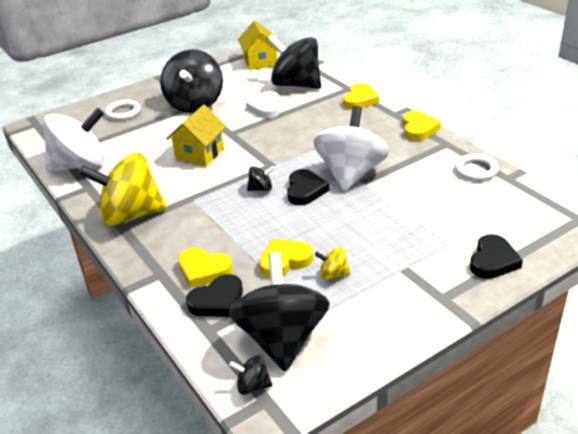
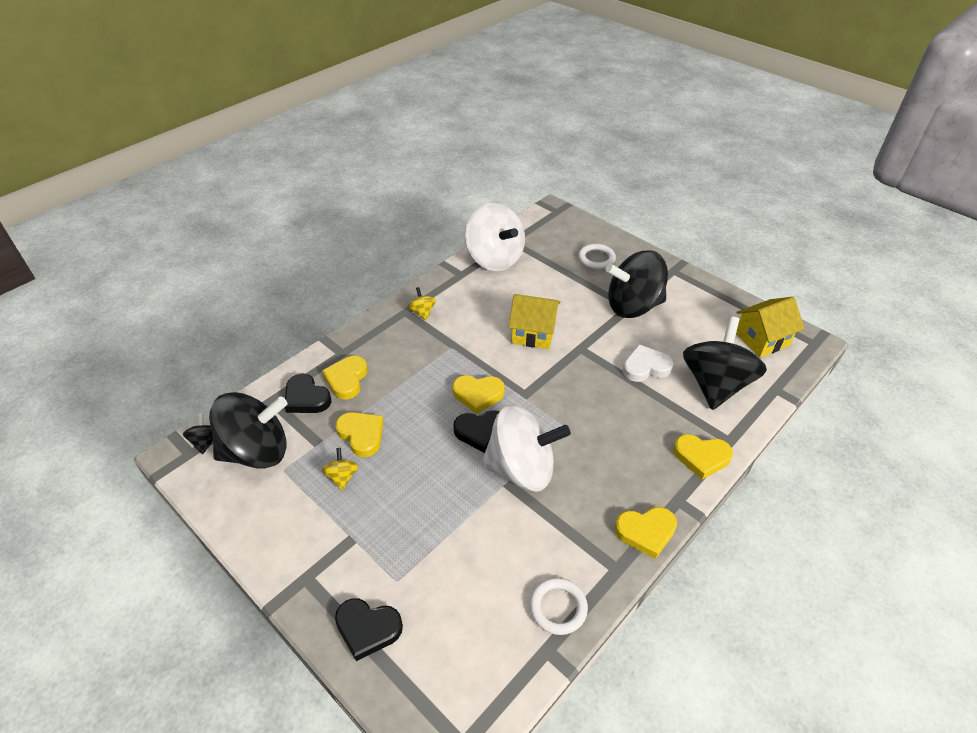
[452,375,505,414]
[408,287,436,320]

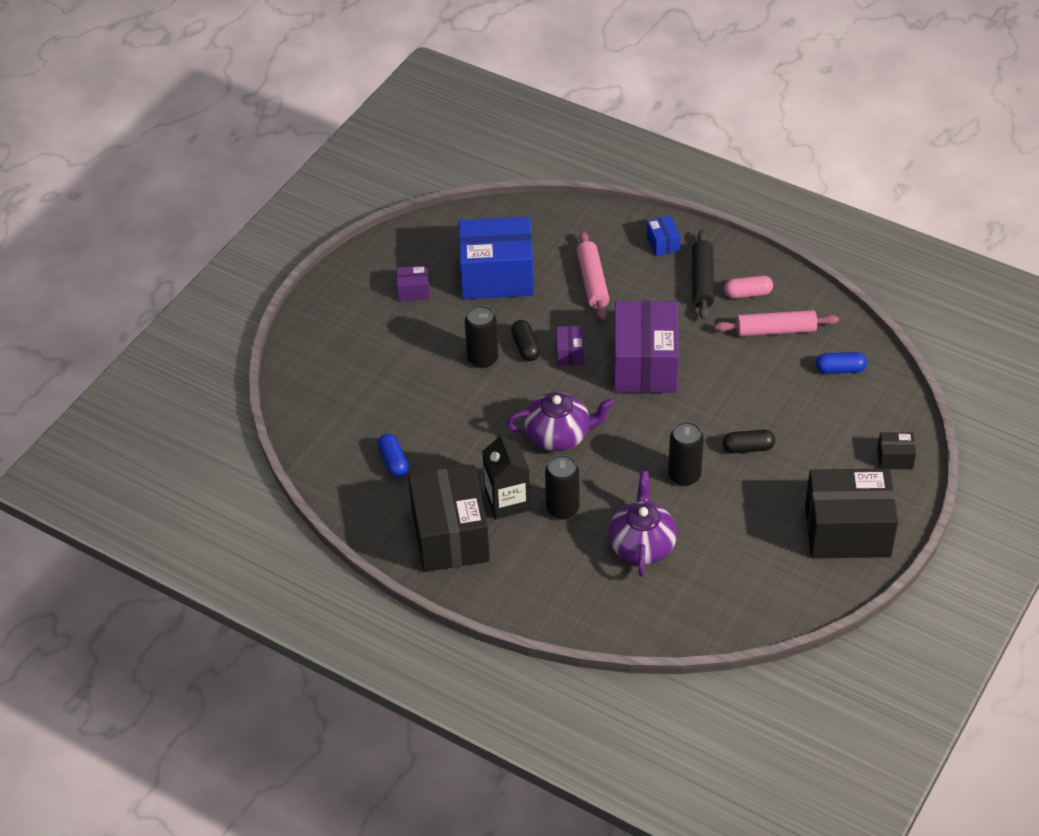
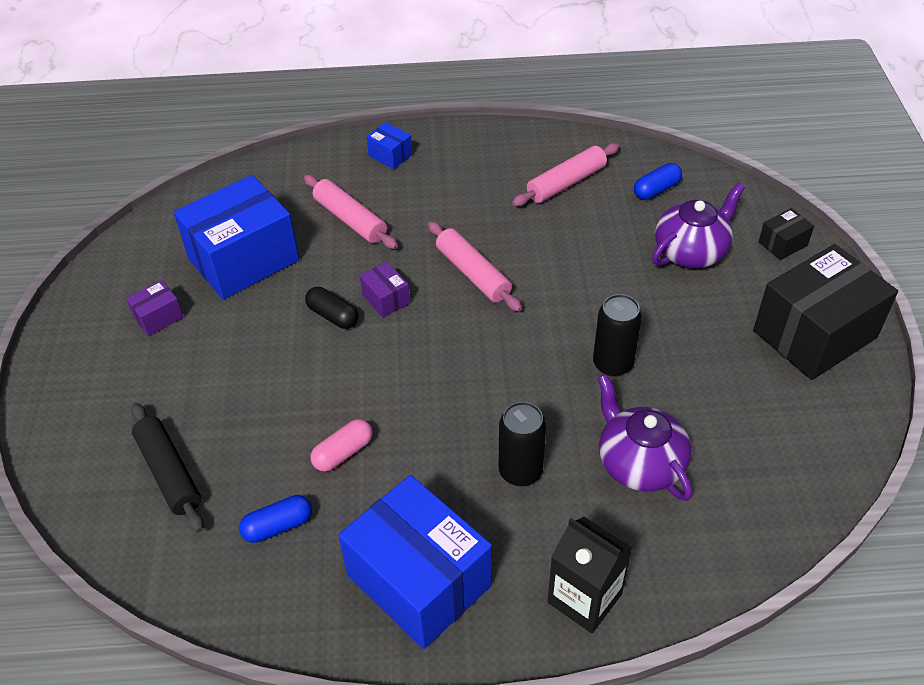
[465,305,498,368] (first image)
[723,430,775,453] (first image)
[547,517,632,633]
[652,183,745,268]
[131,403,204,532]
[310,419,373,472]
[428,221,522,312]
[338,475,492,649]
[239,495,312,543]

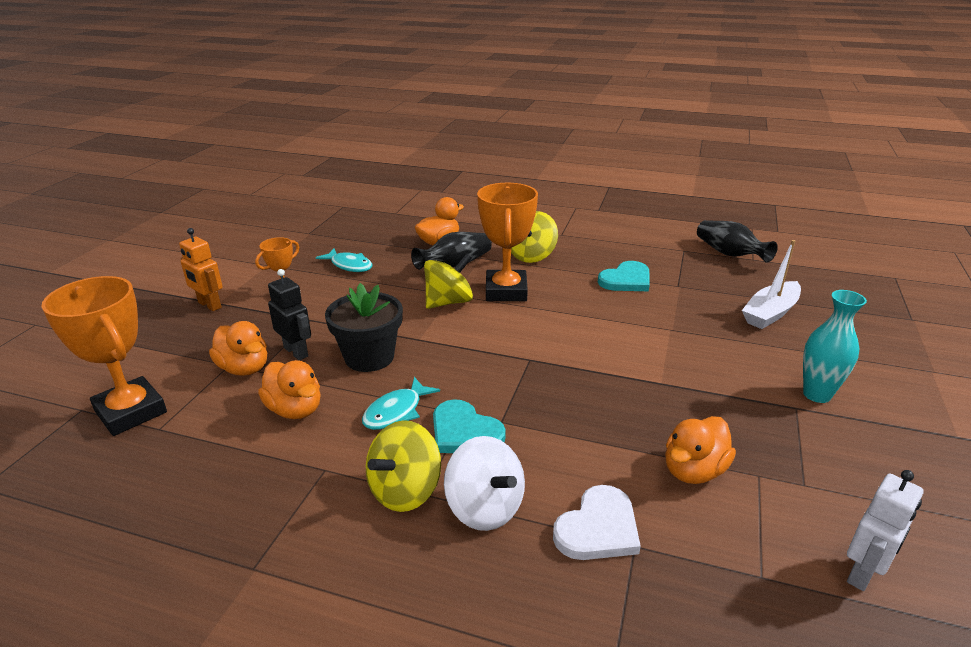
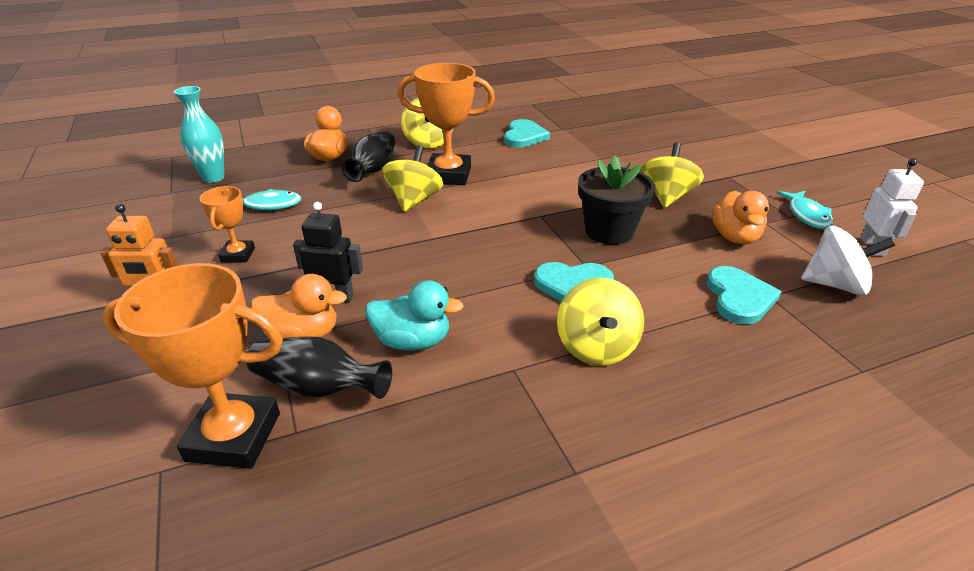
[742,240,801,329] (first image)
[640,143,704,208]
[578,155,655,245]
[777,191,833,229]
[801,226,895,295]
[247,336,392,399]
[174,86,224,183]
[366,280,464,351]
[707,266,781,324]
[397,63,495,185]

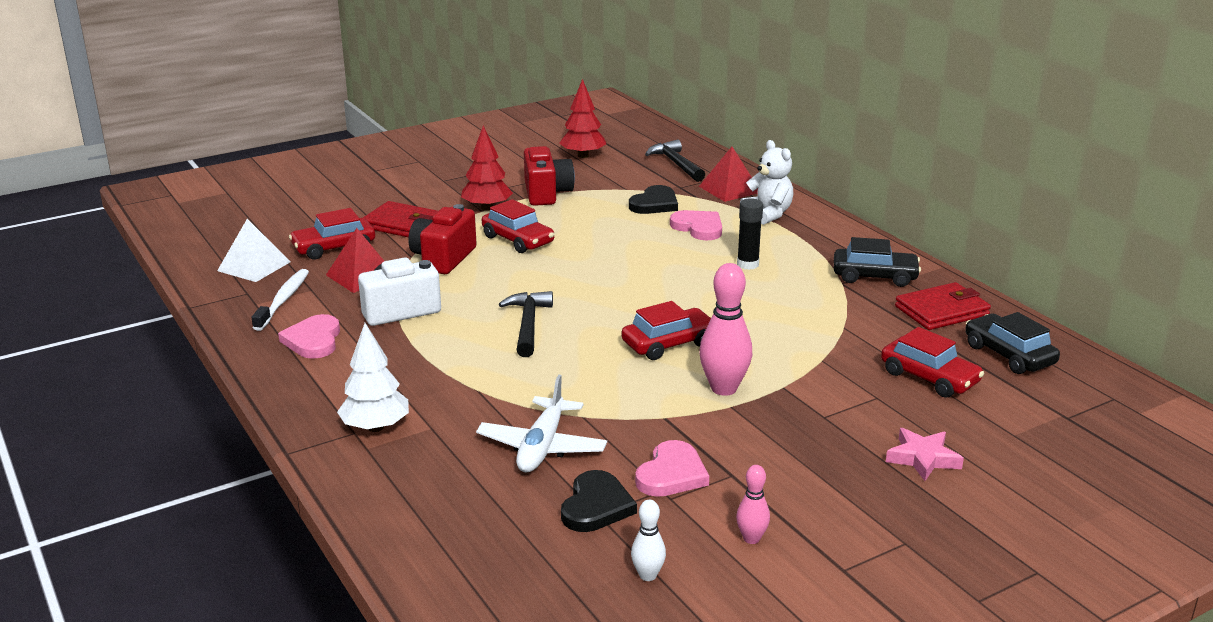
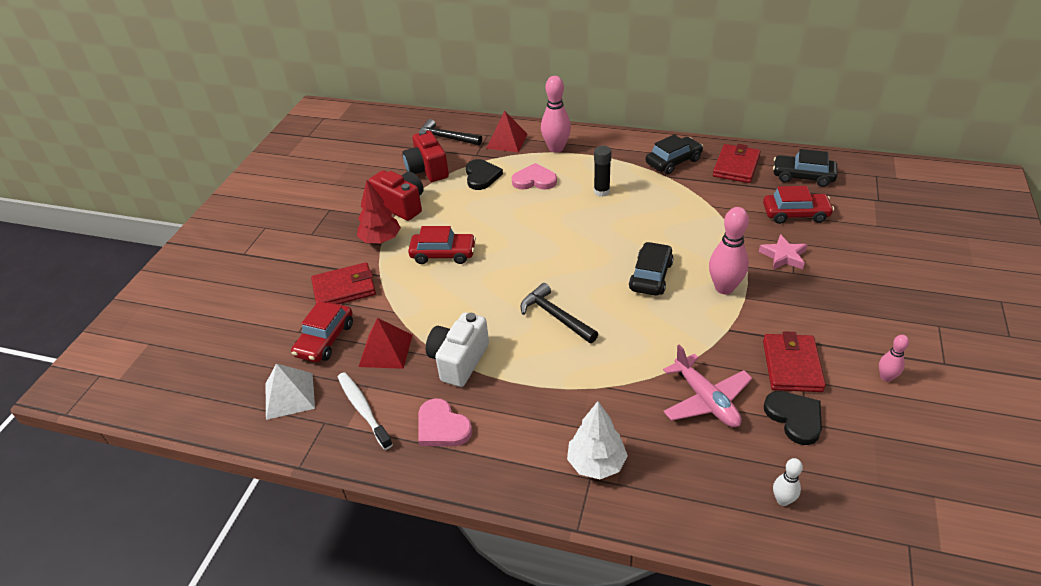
[559,79,606,158] (first image)
[402,130,449,182]
[773,458,803,506]
[759,234,807,270]
[763,331,826,392]
[541,76,571,153]
[663,345,752,427]
[629,242,674,296]

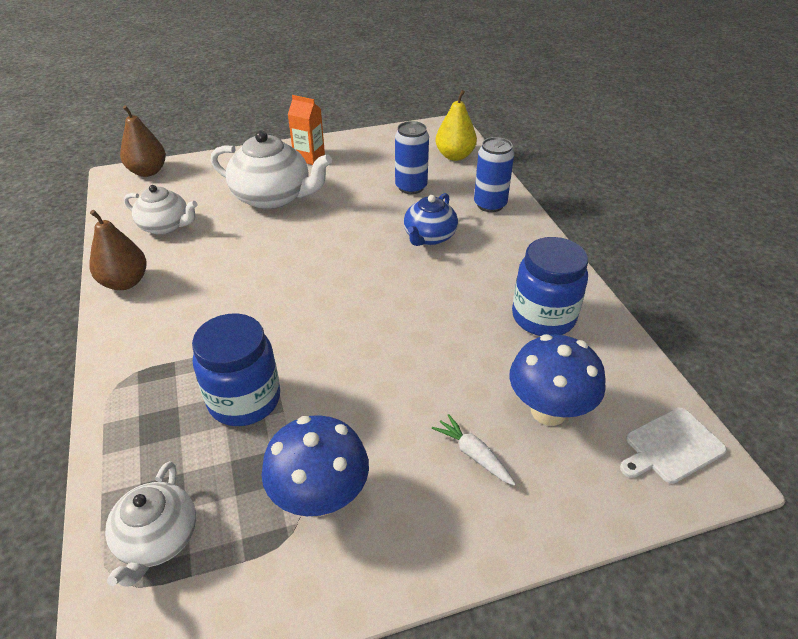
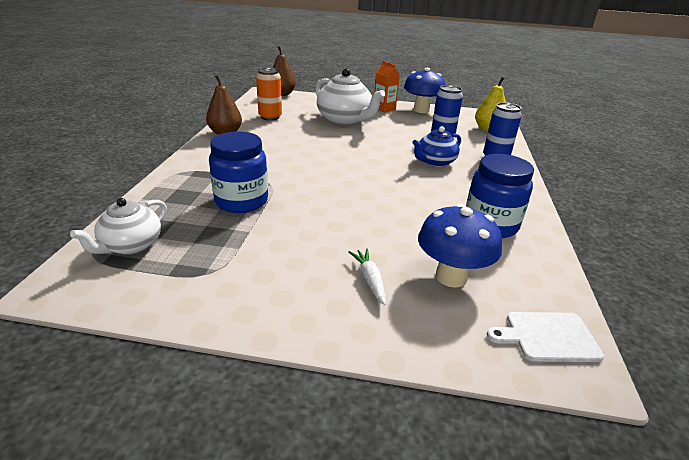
[404,68,445,113]
[256,67,282,121]

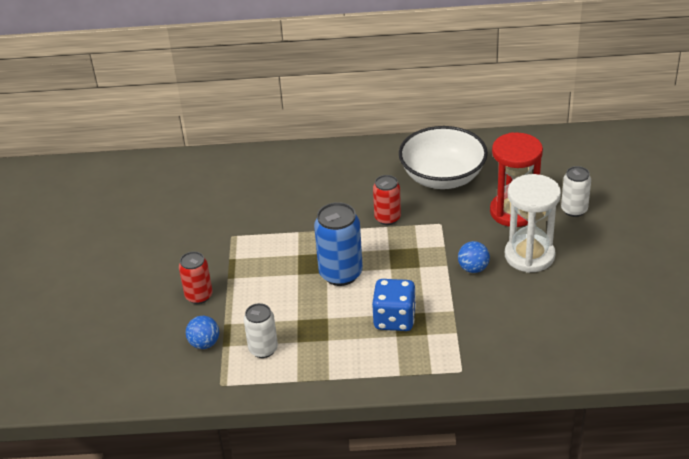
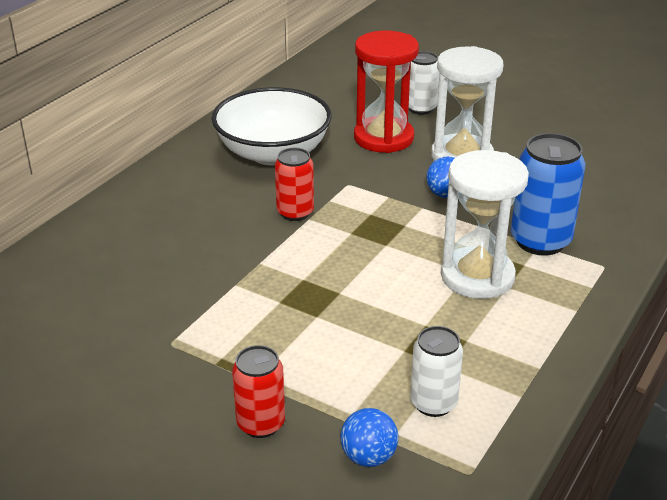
[511,133,585,255]
[441,150,529,299]

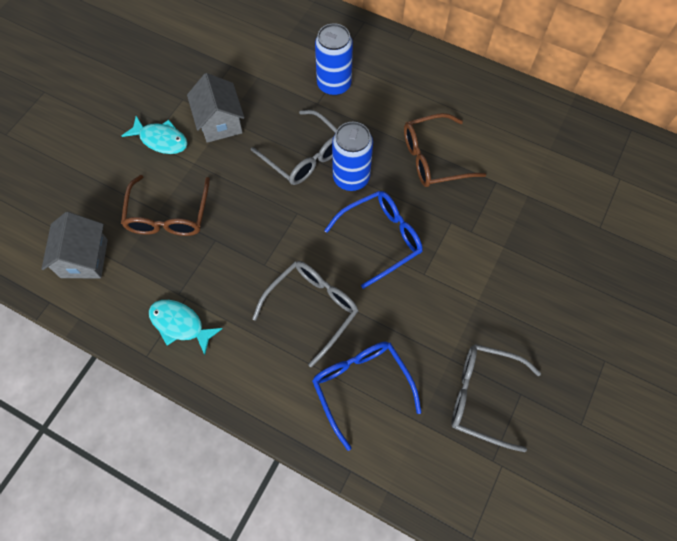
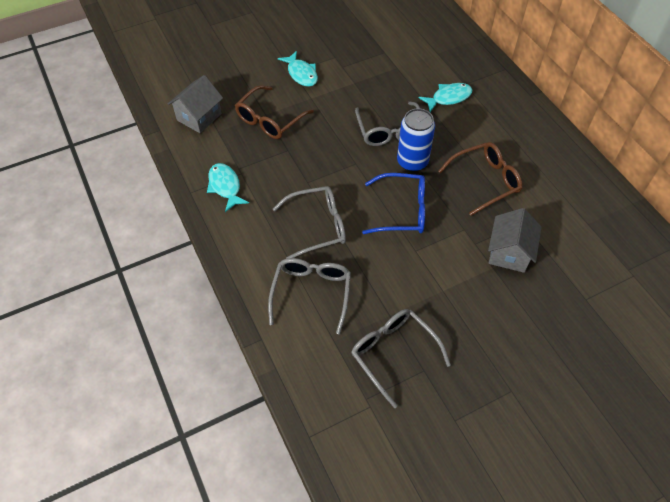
[488,208,542,273]
[419,83,472,112]
[268,258,351,334]
[438,142,522,216]

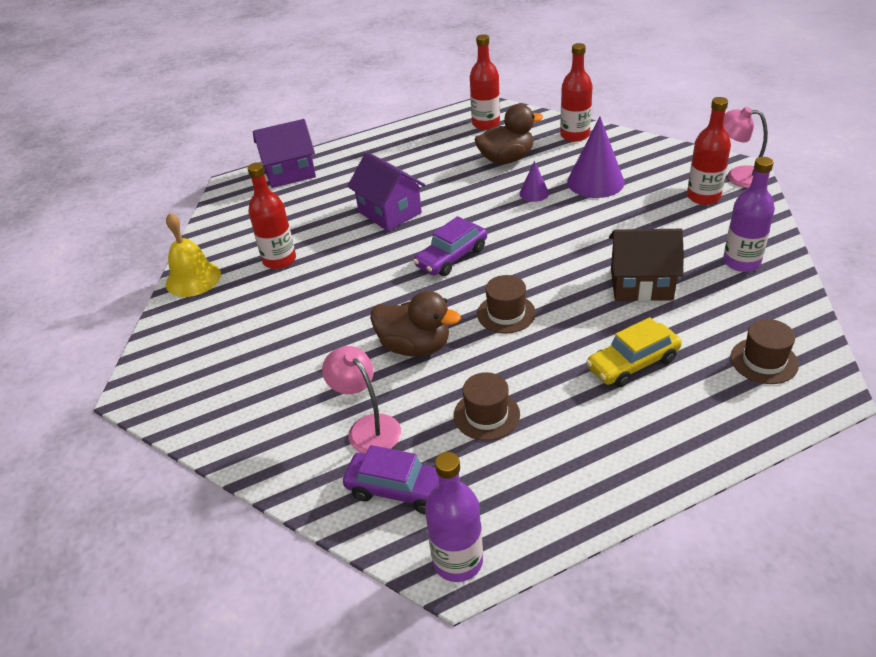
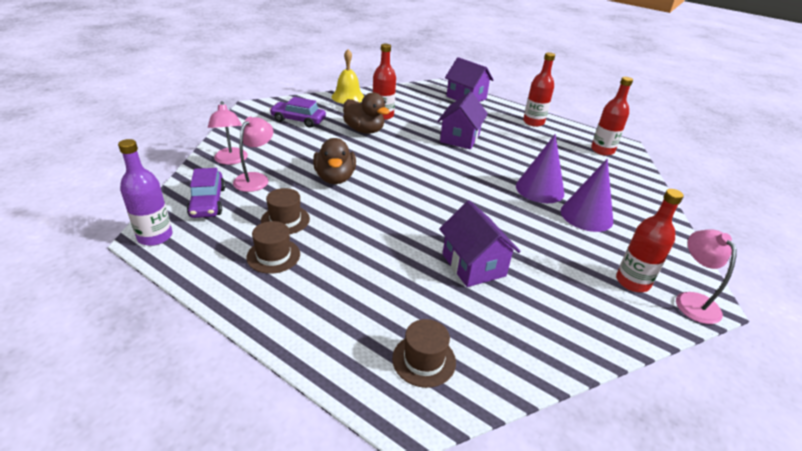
[586,317,682,387] (first image)
[723,157,775,272] (first image)
[208,101,248,165]
[269,97,326,128]
[343,92,390,134]
[246,221,300,274]
[523,52,555,127]
[439,201,520,287]
[516,134,564,203]

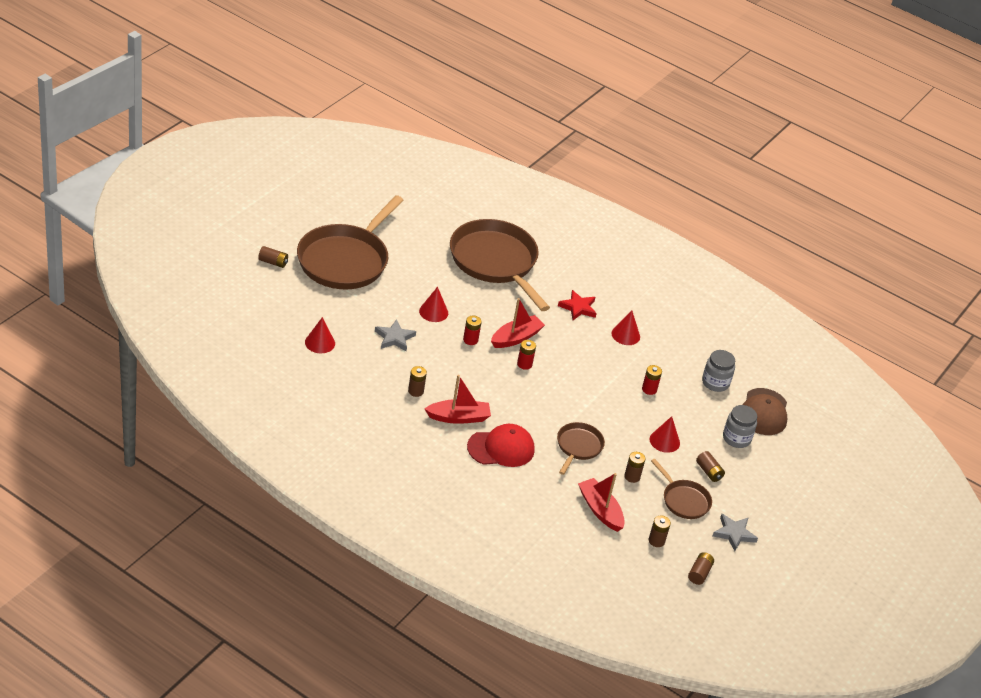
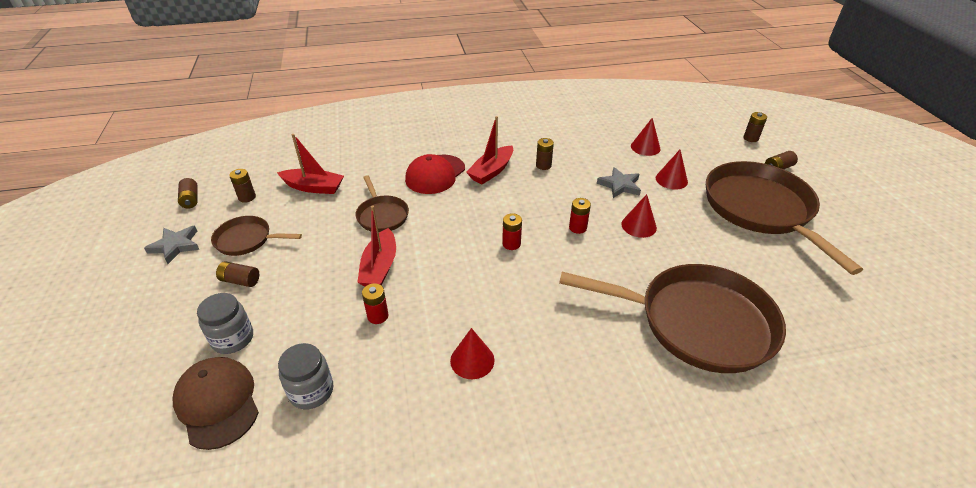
[558,290,597,320] (first image)
[357,206,396,286]
[743,112,767,142]
[656,150,688,190]

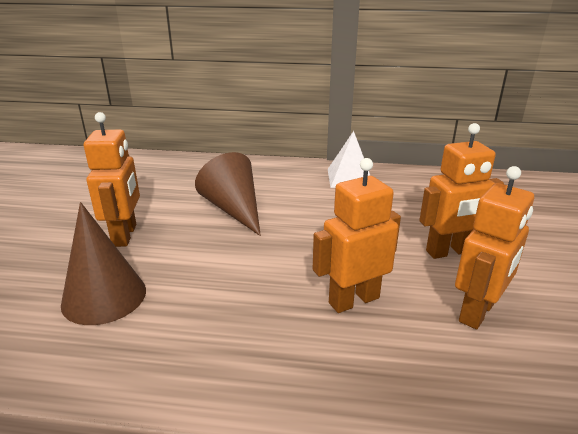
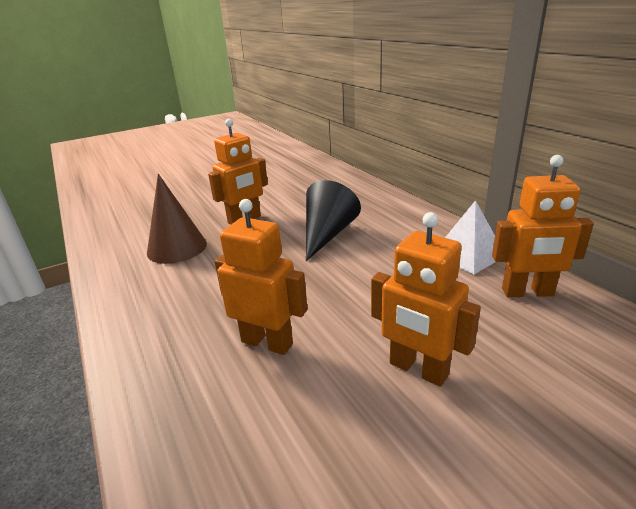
[492,155,594,297]
[306,180,361,261]

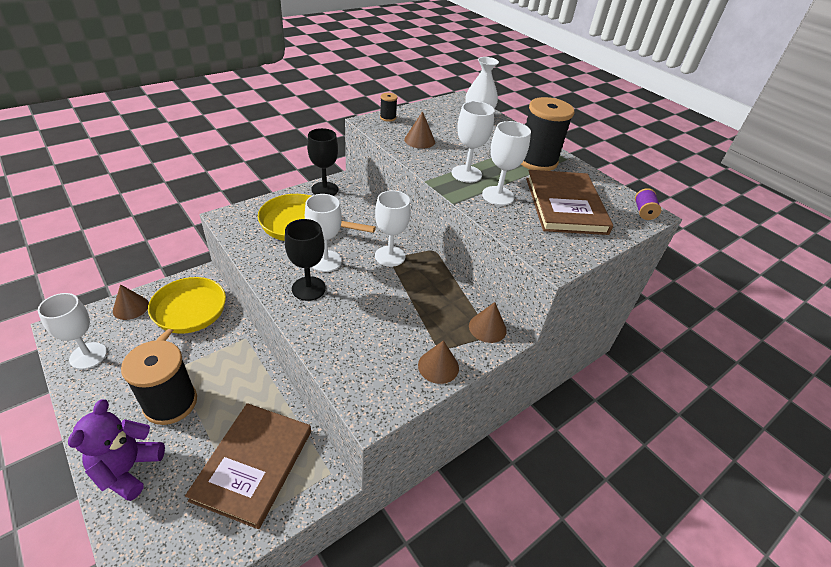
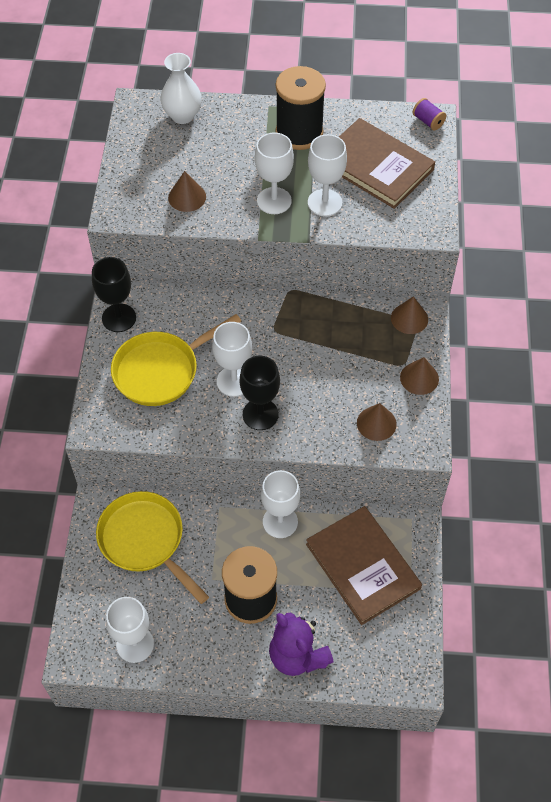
[380,93,397,122] (first image)
[357,403,397,441]
[261,470,300,538]

